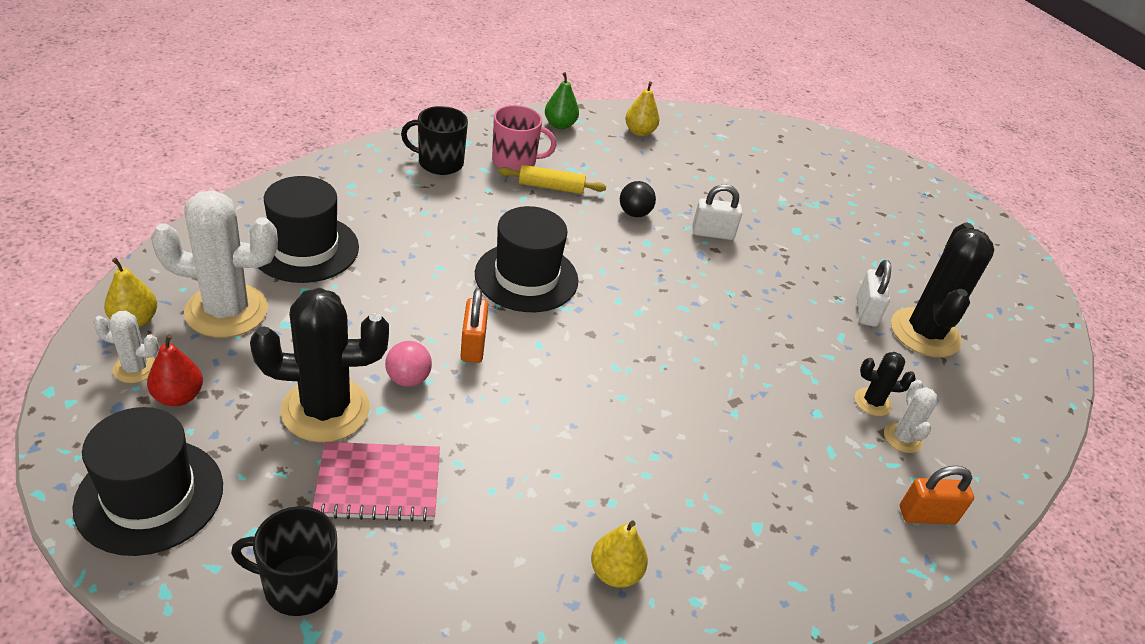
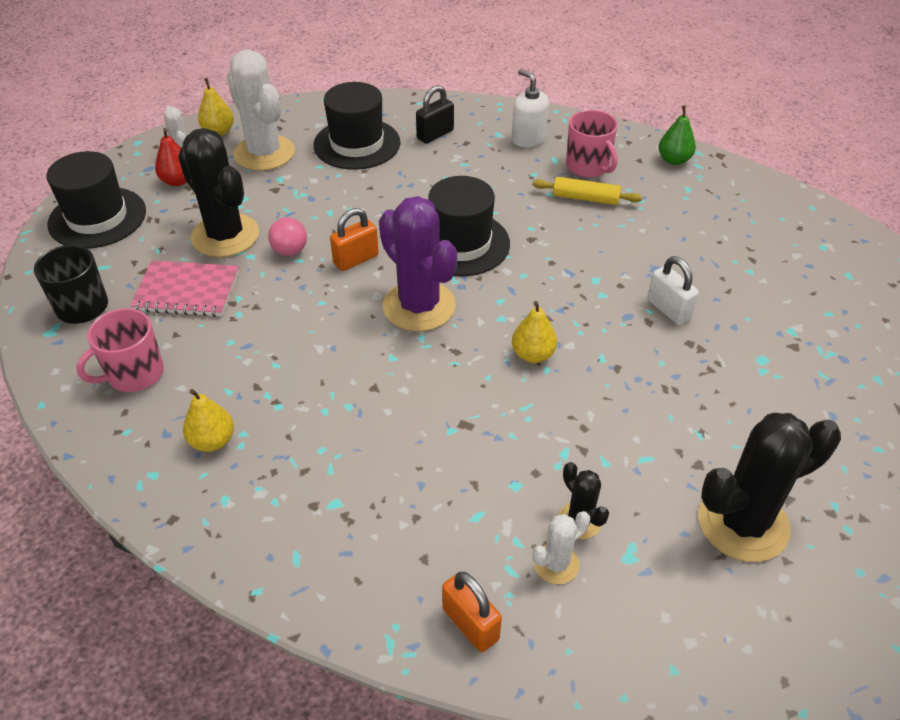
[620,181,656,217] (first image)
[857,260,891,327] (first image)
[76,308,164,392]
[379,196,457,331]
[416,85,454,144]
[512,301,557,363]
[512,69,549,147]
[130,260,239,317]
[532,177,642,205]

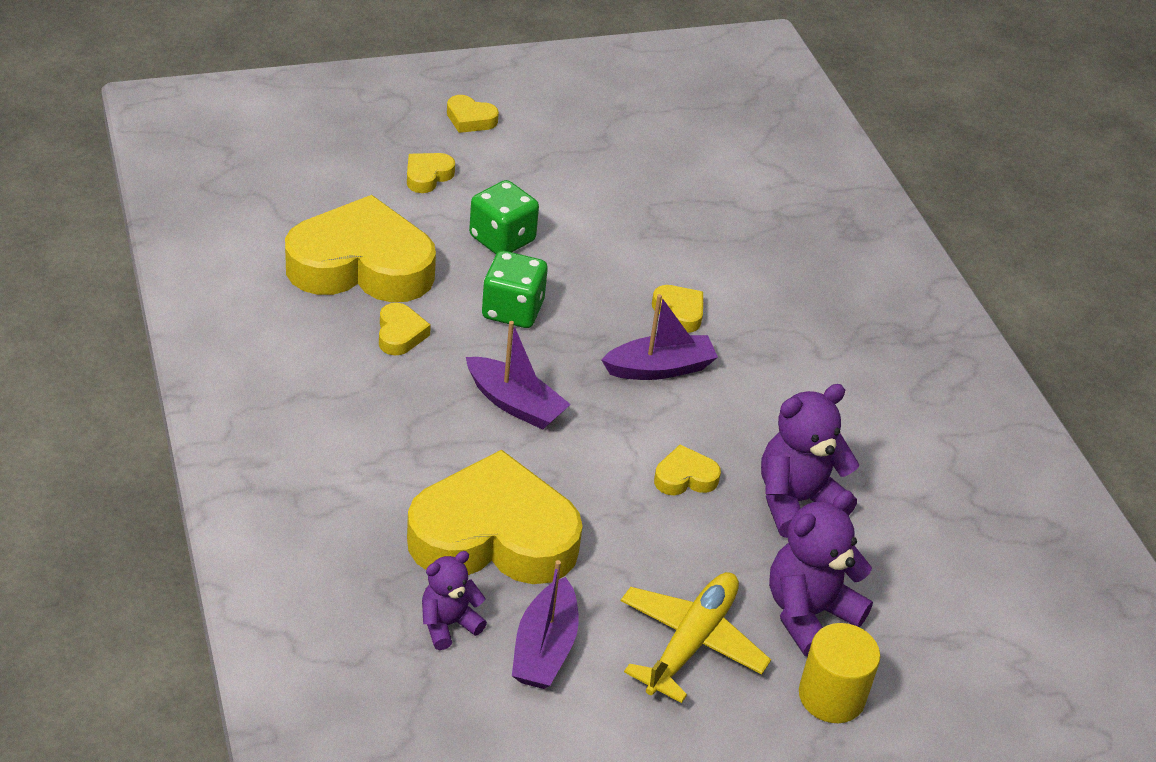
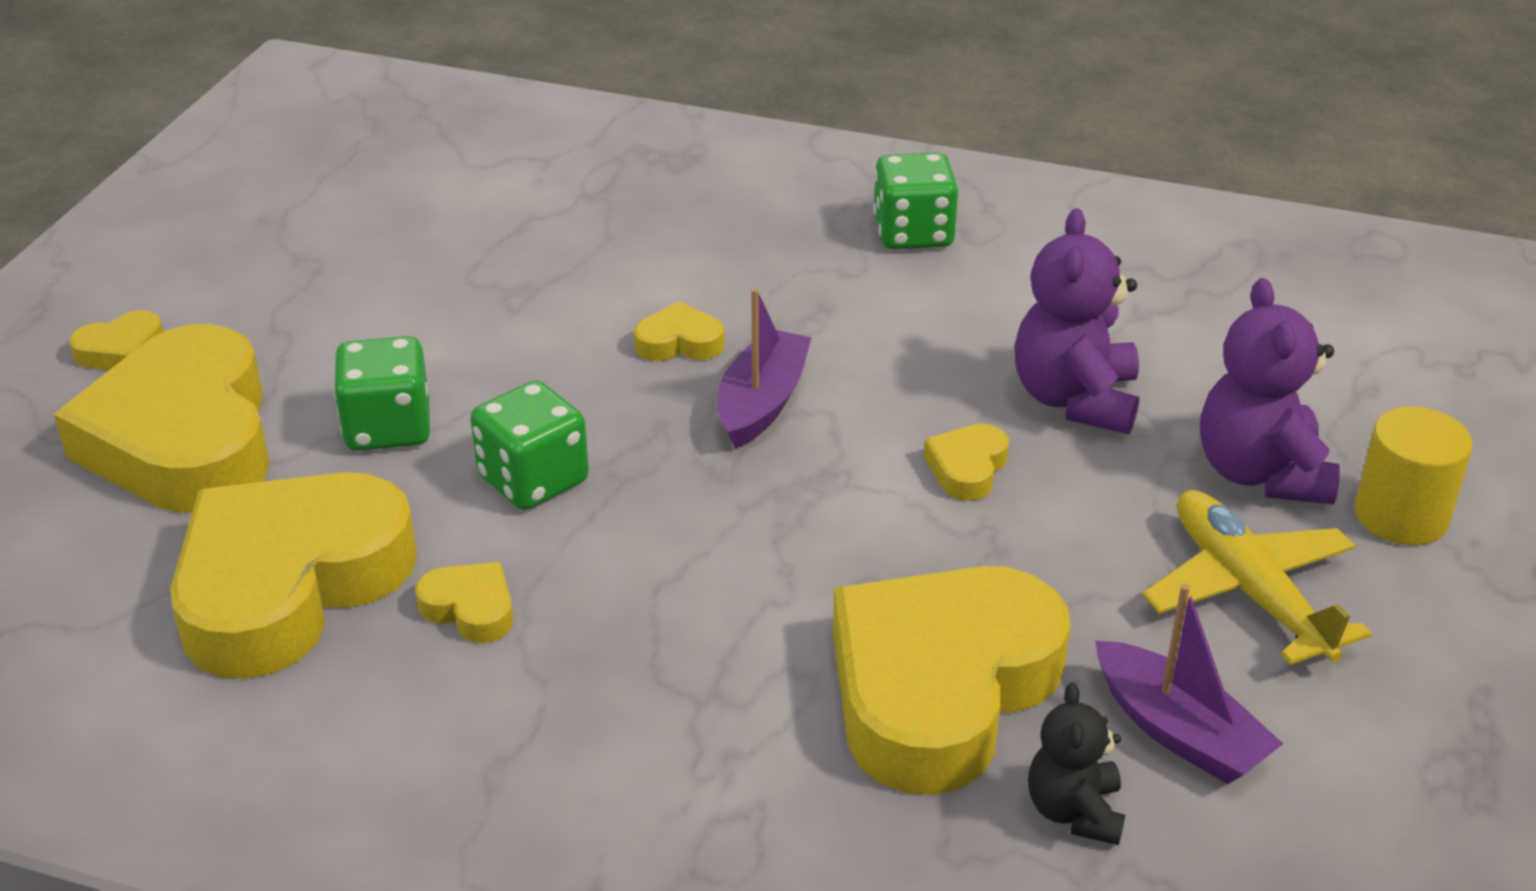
[466,321,571,430] (first image)
[873,153,958,250]
[1028,682,1125,845]
[54,324,270,513]

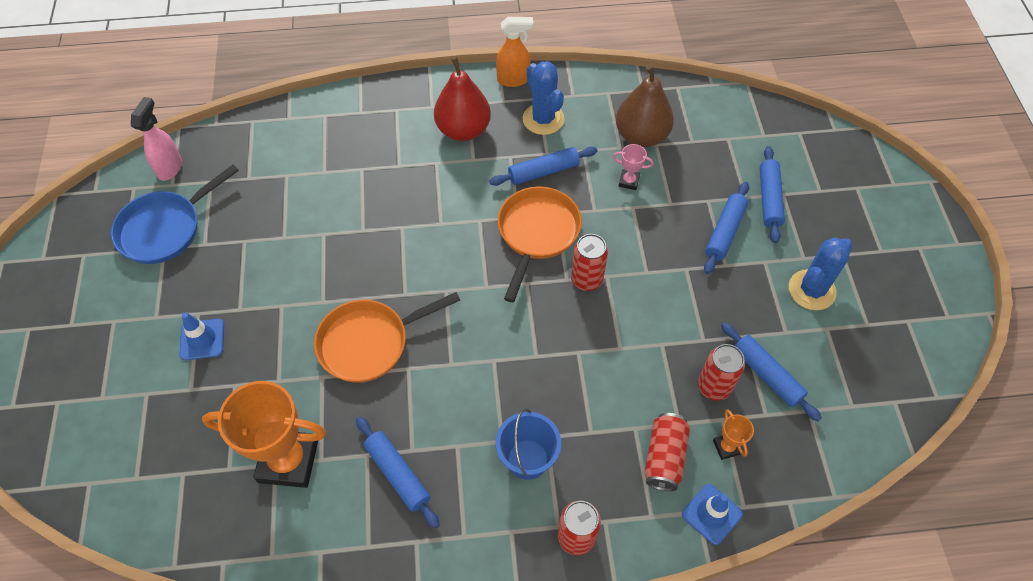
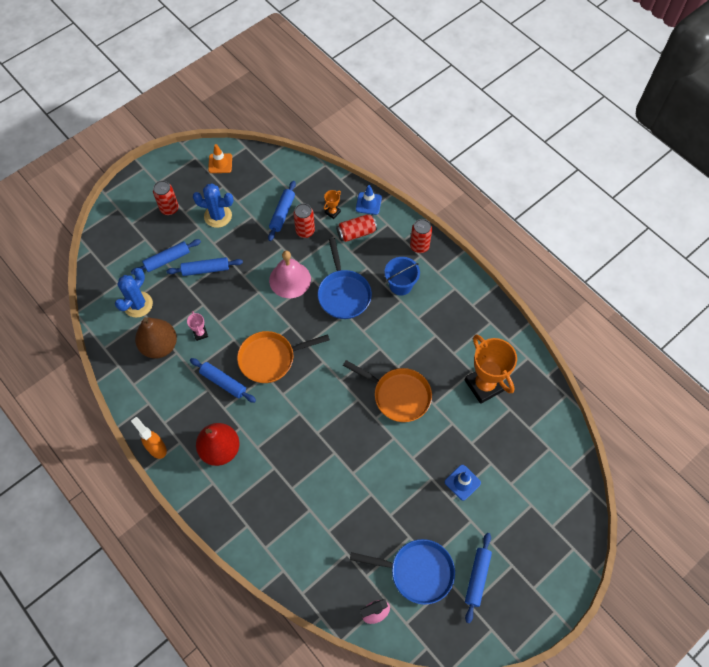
[208,144,232,173]
[269,251,311,298]
[318,238,372,319]
[465,533,492,623]
[115,268,153,318]
[153,181,179,215]

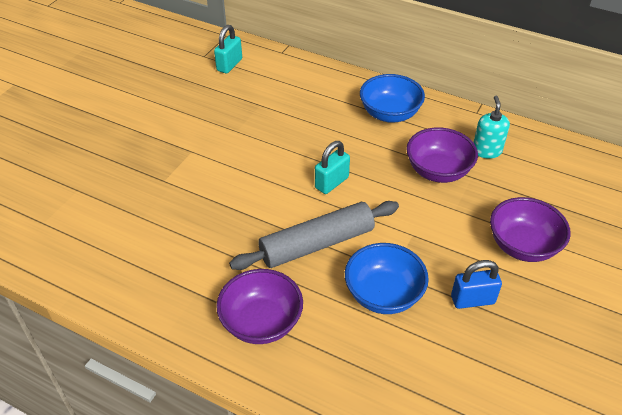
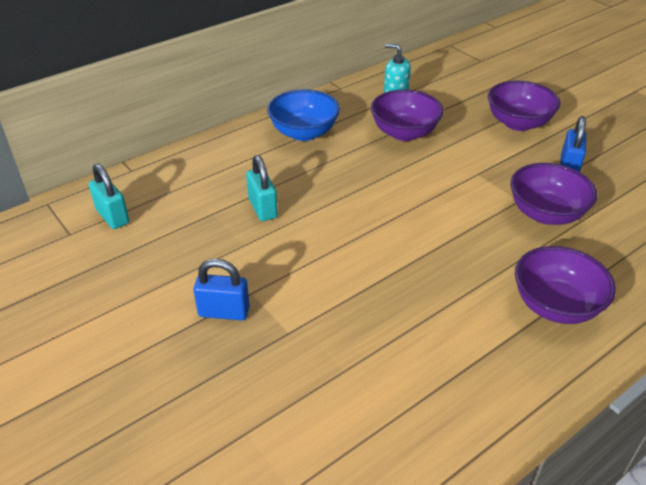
[229,201,399,270] (first image)
[193,258,250,320]
[246,155,278,221]
[510,163,597,225]

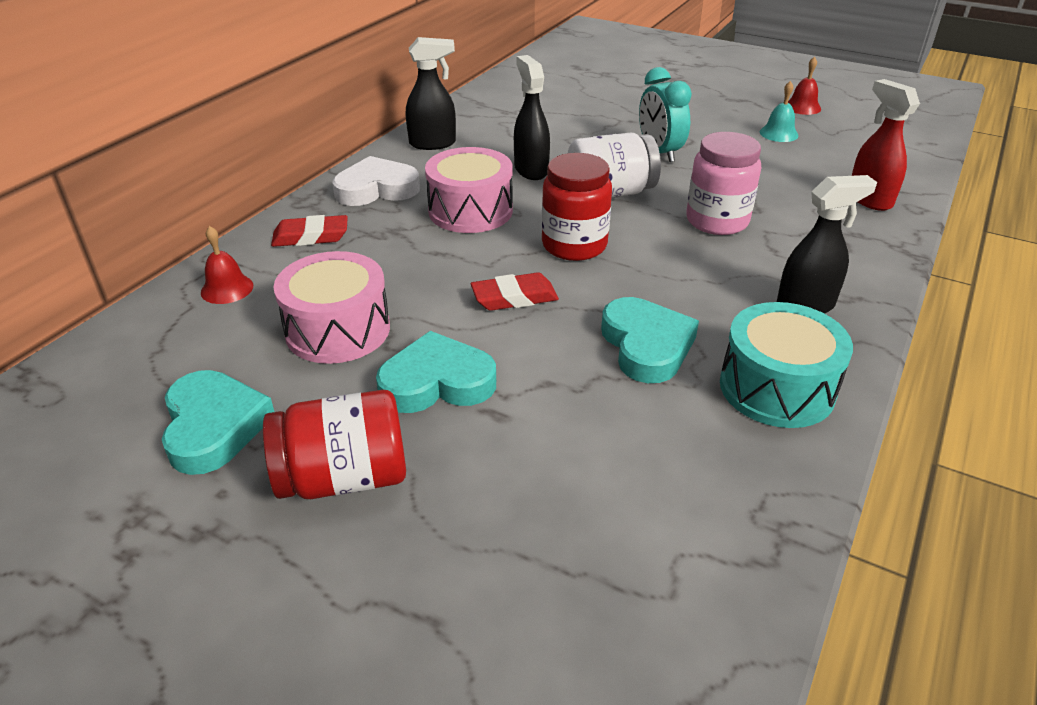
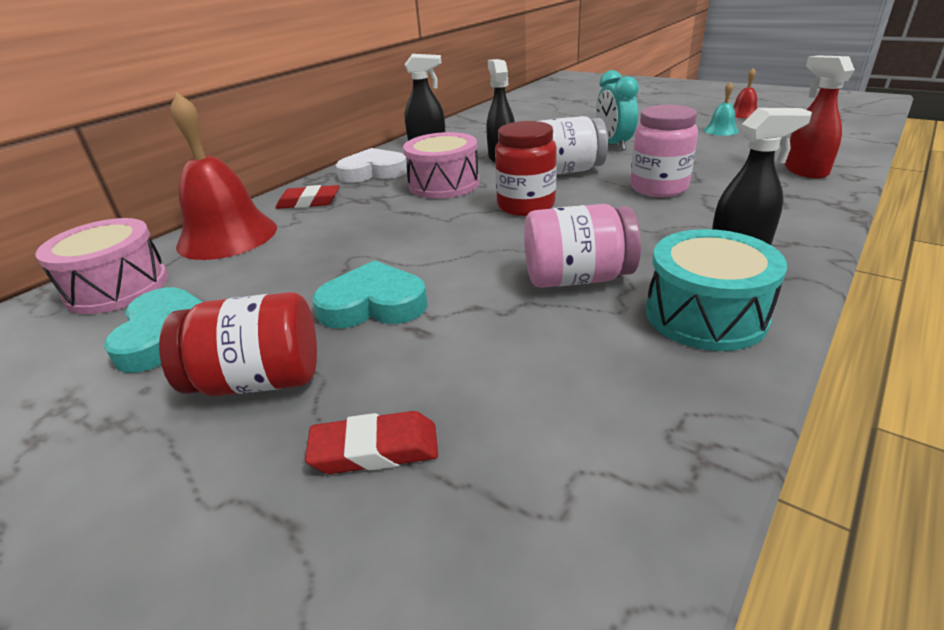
[36,218,168,314]
[305,411,438,474]
[524,204,641,288]
[170,92,277,260]

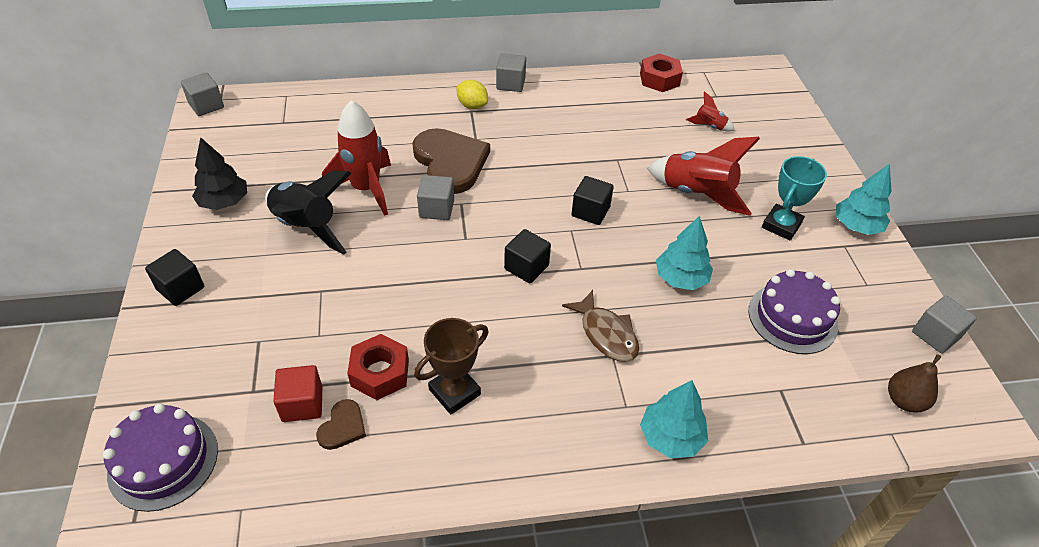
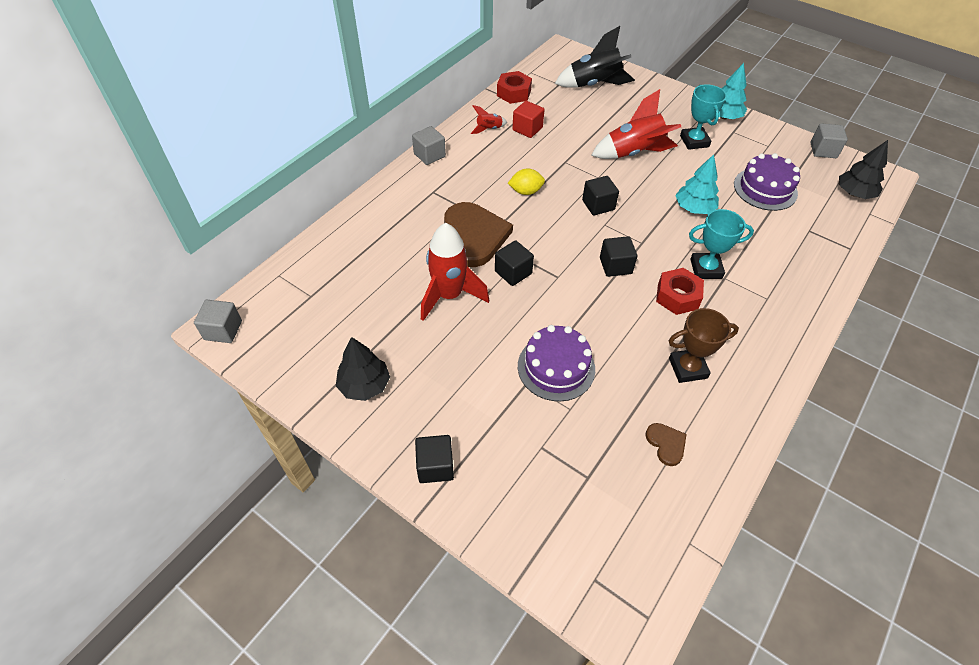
[640,380,708,458] (first image)
[518,325,595,402]
[555,26,635,88]
[512,101,545,138]
[656,268,704,315]
[508,169,545,195]
[471,105,507,134]
[689,209,754,279]
[839,140,888,199]
[495,240,534,286]
[444,202,513,267]
[669,308,739,383]

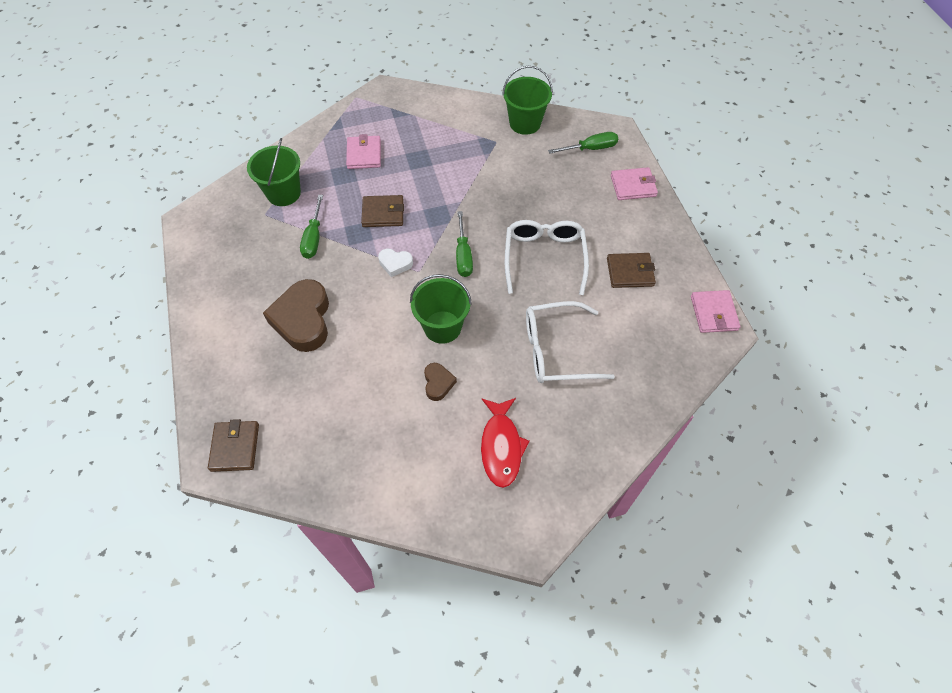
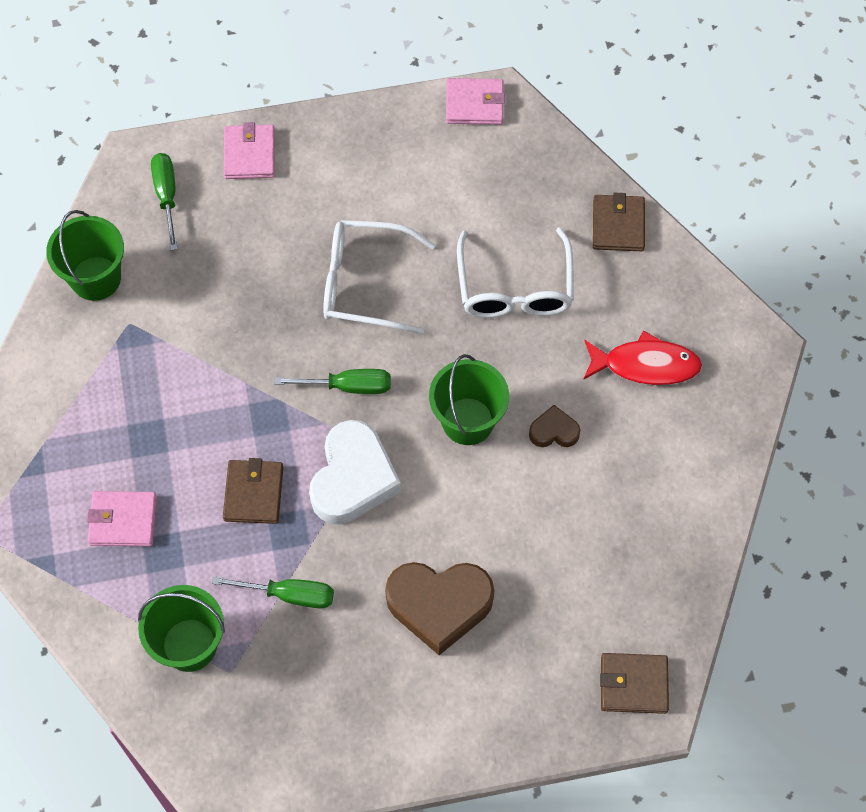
[593,193,645,251]
[309,420,401,525]

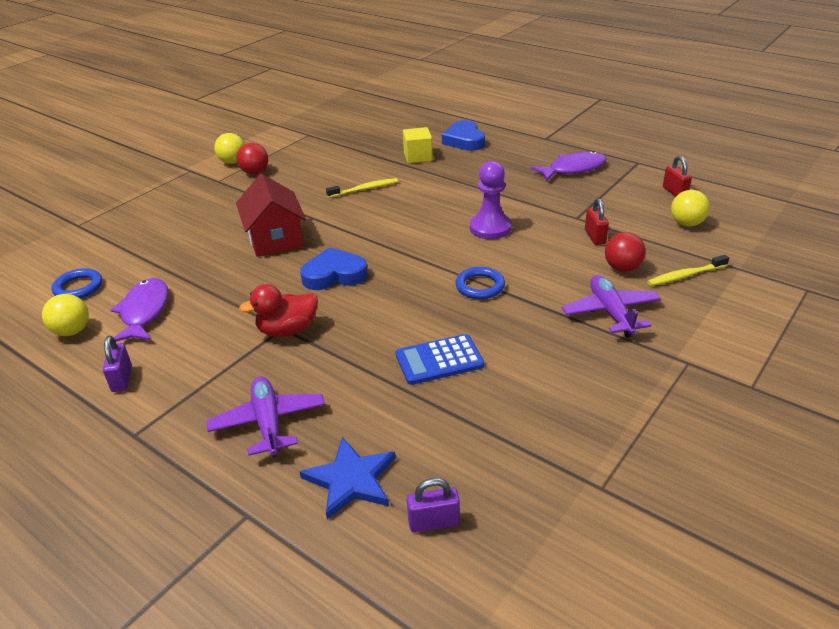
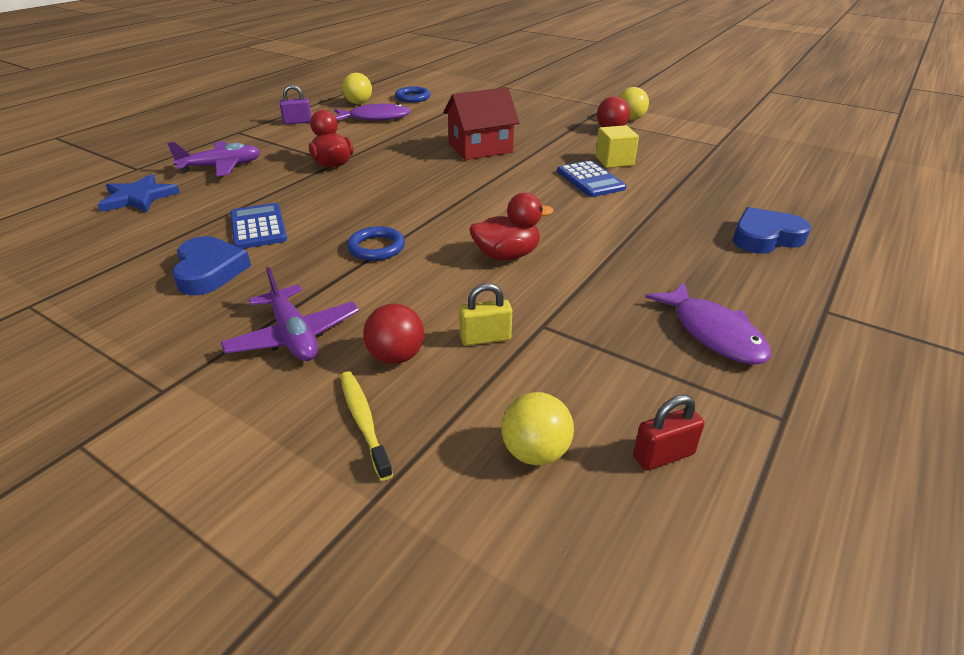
[407,478,460,533] (first image)
[172,236,251,295]
[595,125,639,168]
[557,160,627,197]
[470,193,554,260]
[459,283,512,346]
[221,267,359,361]

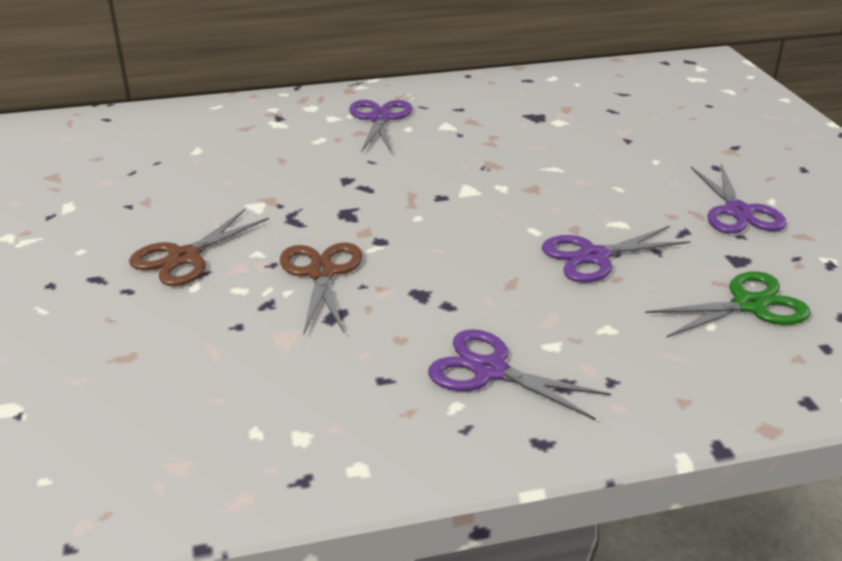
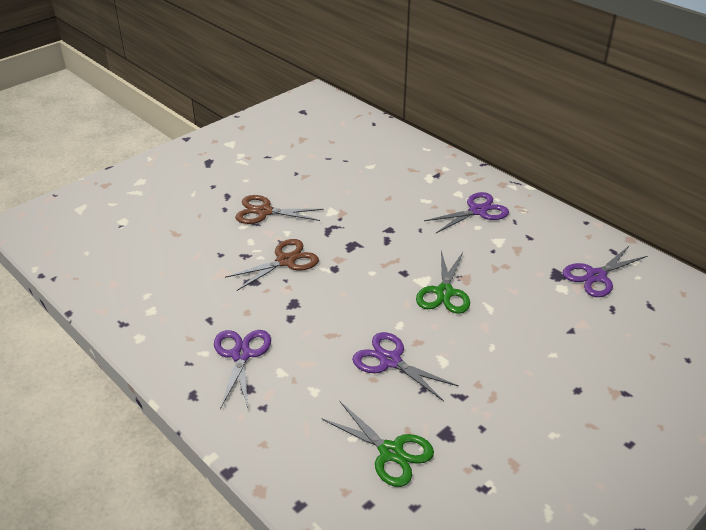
[416,251,470,314]
[563,246,647,297]

